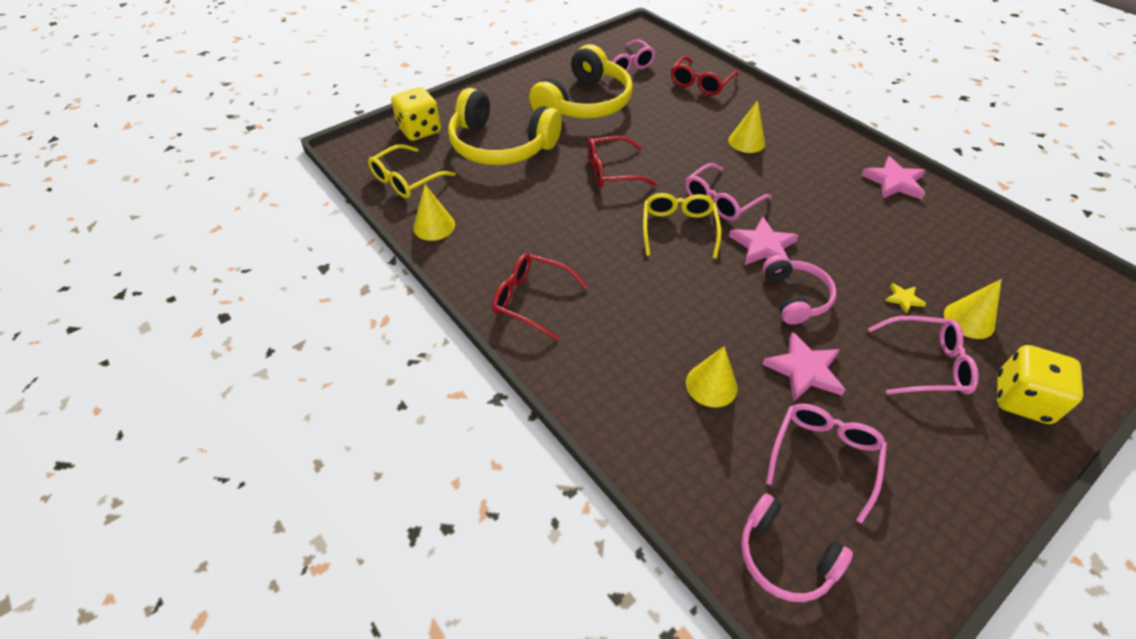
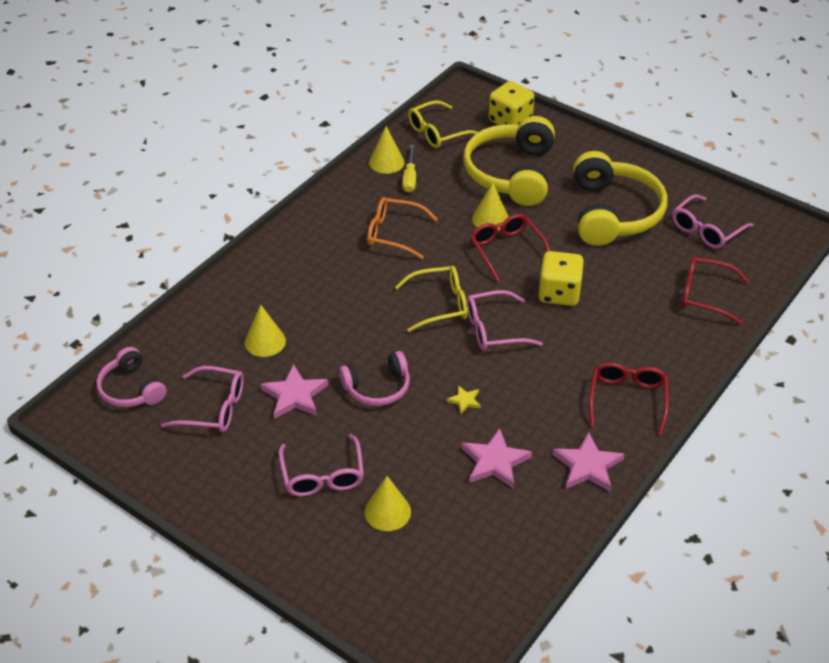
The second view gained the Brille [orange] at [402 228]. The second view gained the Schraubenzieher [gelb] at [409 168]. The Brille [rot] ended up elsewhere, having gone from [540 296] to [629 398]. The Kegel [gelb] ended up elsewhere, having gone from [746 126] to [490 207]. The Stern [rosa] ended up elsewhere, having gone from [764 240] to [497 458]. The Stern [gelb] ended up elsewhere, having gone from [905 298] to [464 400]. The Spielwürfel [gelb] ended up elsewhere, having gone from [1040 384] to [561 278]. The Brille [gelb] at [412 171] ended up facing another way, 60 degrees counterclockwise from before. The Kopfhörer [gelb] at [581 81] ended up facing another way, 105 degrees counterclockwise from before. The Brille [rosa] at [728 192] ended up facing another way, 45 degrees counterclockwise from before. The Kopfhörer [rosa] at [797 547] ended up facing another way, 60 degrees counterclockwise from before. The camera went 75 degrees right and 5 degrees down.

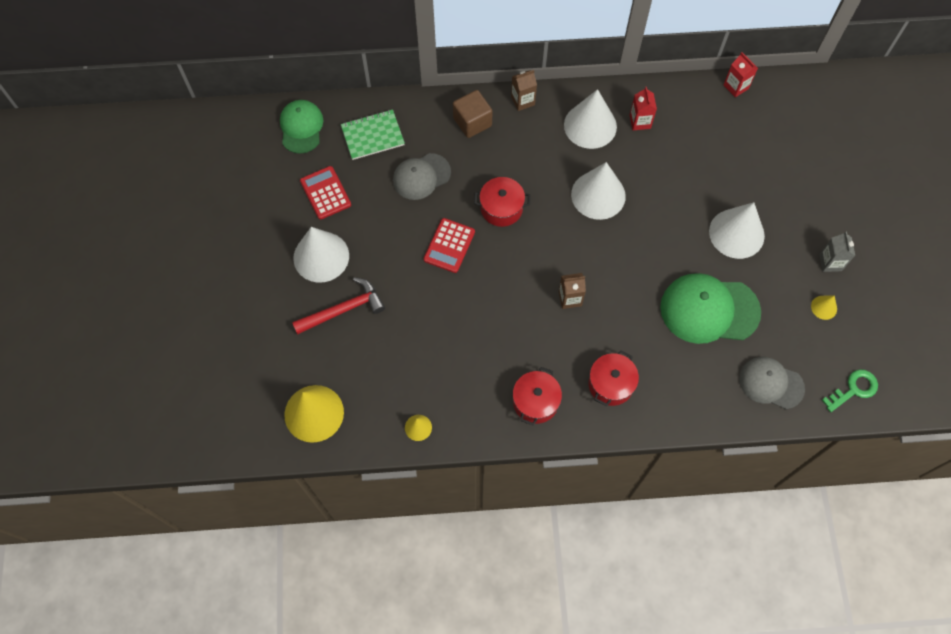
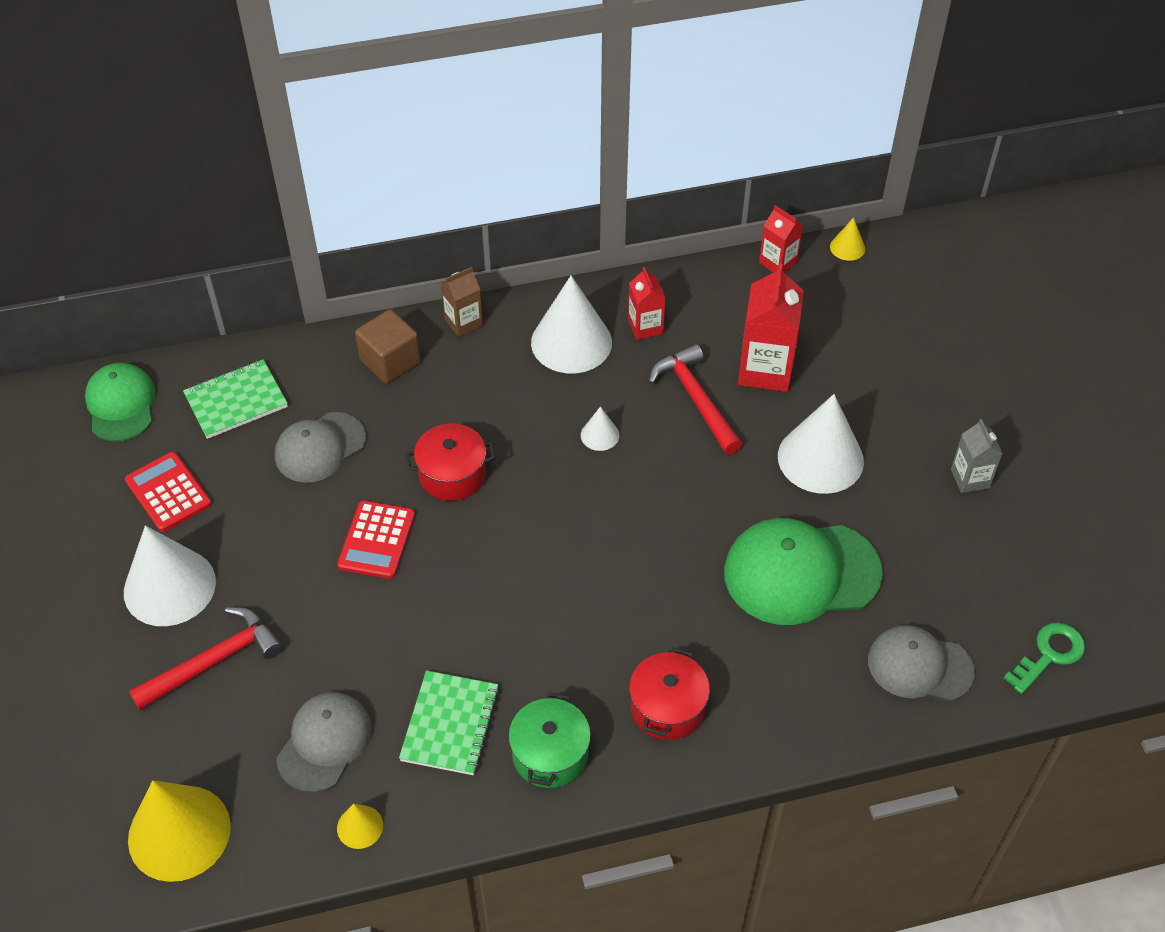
The second view lost the Getränkekarton [braun] at [572 291]. The second view gained the Kappe [grau] at [324 742]. The second view gained the Notizbuch [grün] at [449 723]. The second view gained the Hammer [rot] at [695 399]. The second view gained the Getränkekarton [rot] at [771 327]. The Kegel [gelb] ended up elsewhere, having gone from [824 308] to [847 239]. What was the Kochtopf [rot] at [537 396] turned into the Kochtopf [grün] at [549 740]. The size of the Kegel [weiß] at [598 191] changed by a factor of 0.46. The camera went 10 degrees left and 15 degrees down.

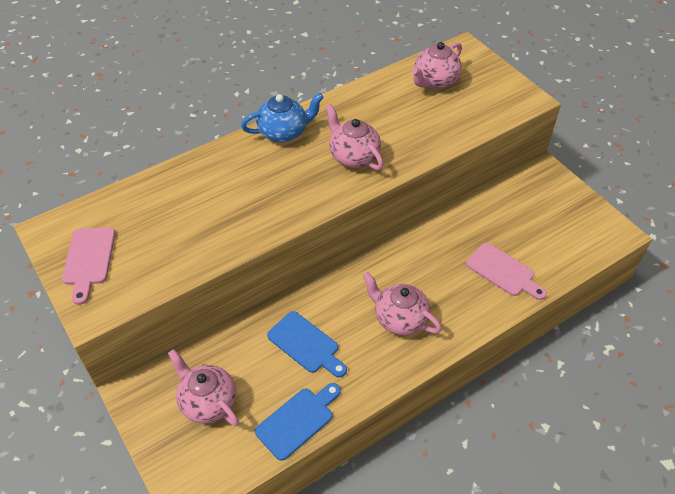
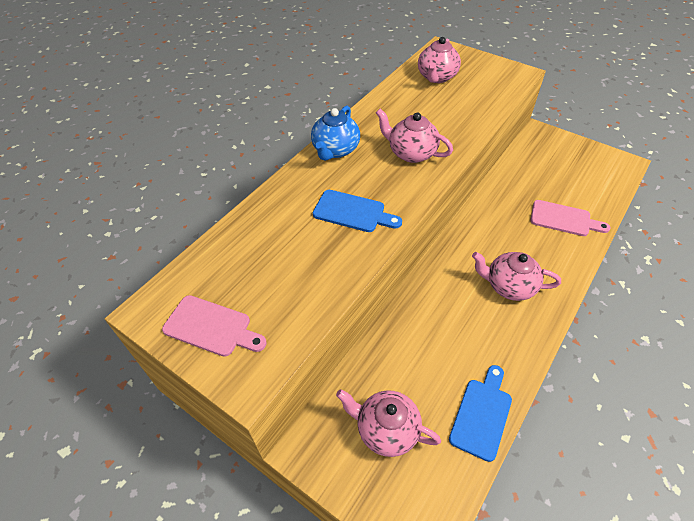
The Schneidebrett [blau] ended up elsewhere, having gone from [307 344] to [357 211]. The Schneidebrett [rosa] at [88 266] ended up facing another way, 45 degrees counterclockwise from before. The Teekanne [blau] at [282 117] ended up facing another way, 150 degrees clockwise from before. The camera went 20 degrees left and 0 degrees up.

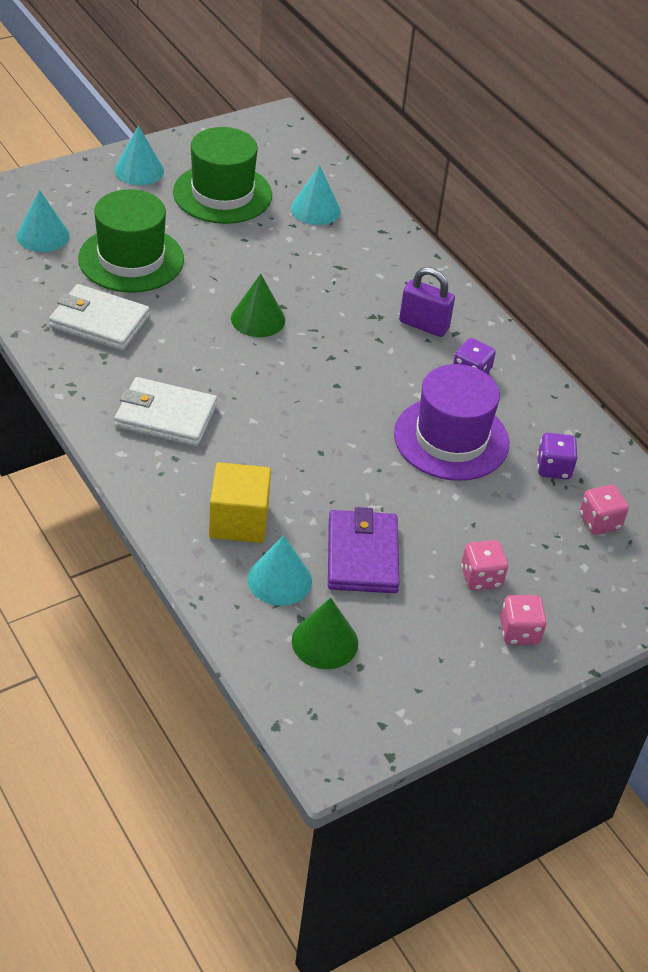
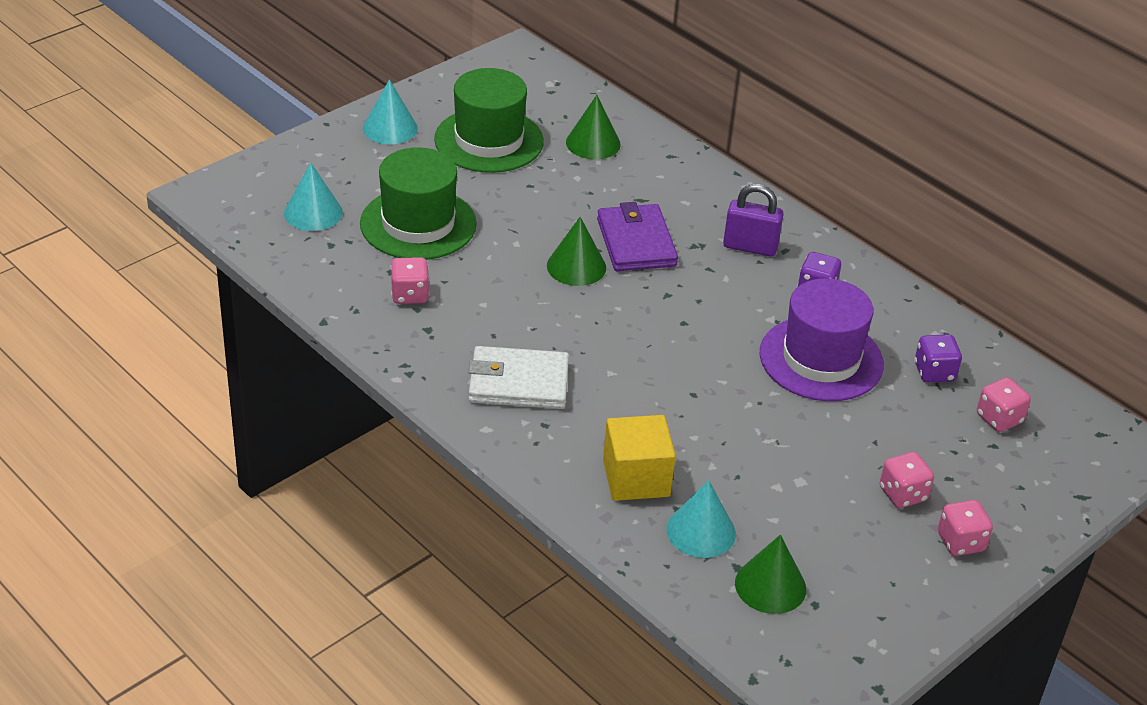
The Geldbörse [lila] ended up elsewhere, having gone from [363 550] to [637 236]. Where the Geldbörse [weiß] stood at [99 317], the Spielwürfel [rosa] came to stand at [410 280]. What was the Kegel [türkis] at [316 195] turned into the Kegel [grün] at [593 127]. The camera went 10 degrees left and 5 degrees down.

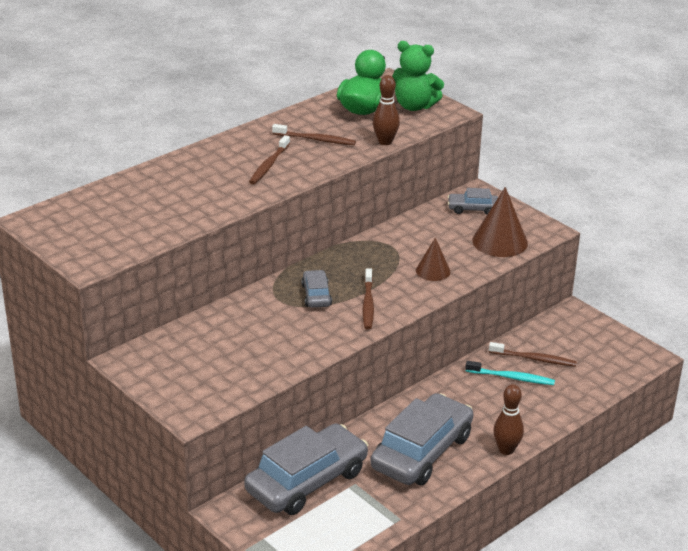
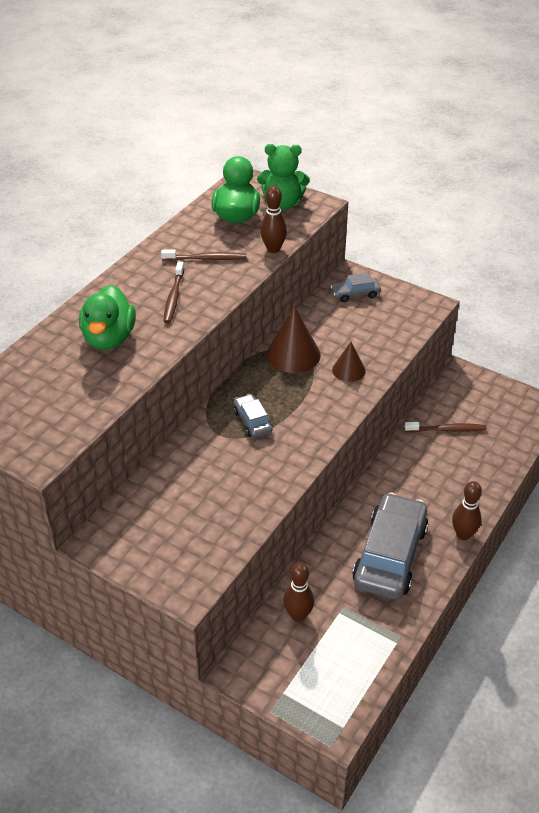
The second view lost the Zahnbürste [braun] at [368 298]. The second view lost the Zahnbürste [türkis] at [510 373]. The second view gained the Ente [grün] at [107 317]. The Kegel [braun] ended up elsewhere, having gone from [500 222] to [293 339]. Where the Auto [grau] stood at [306 469], the Bowlingkegel [braun] came to stand at [299 592]. The camera went 15 degrees left and 10 degrees up.

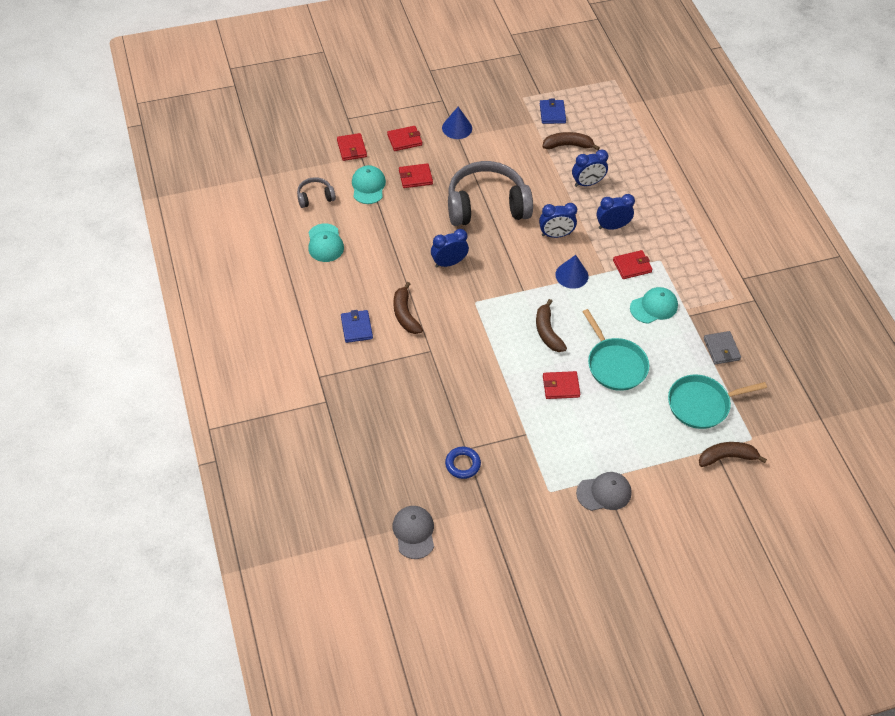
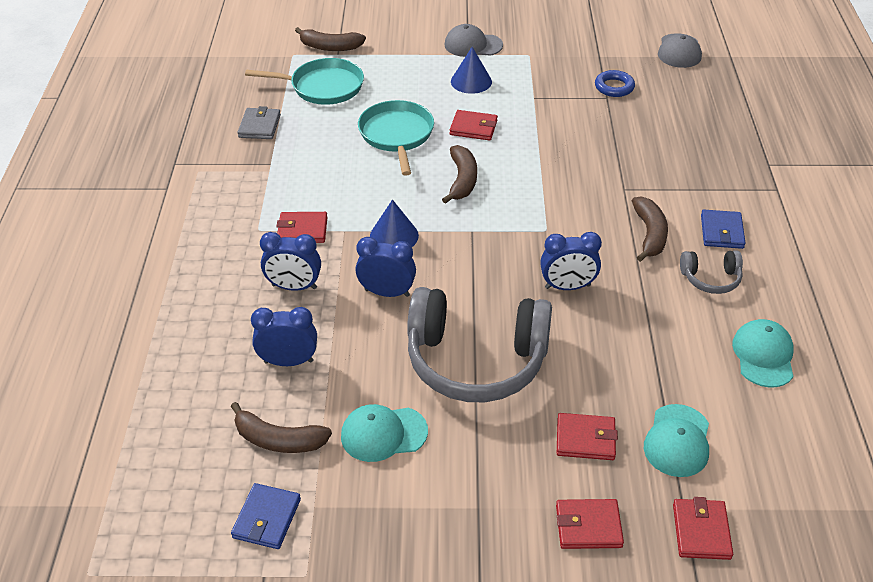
The Kopfhörer [grau] ended up elsewhere, having gone from [316 192] to [711 272]. The Kegel [blau] ended up elsewhere, having gone from [457 123] to [471 70]. The Kappe [türkis] ended up elsewhere, having gone from [654 305] to [384 433]. The camera went 160 degrees left and 10 degrees down.

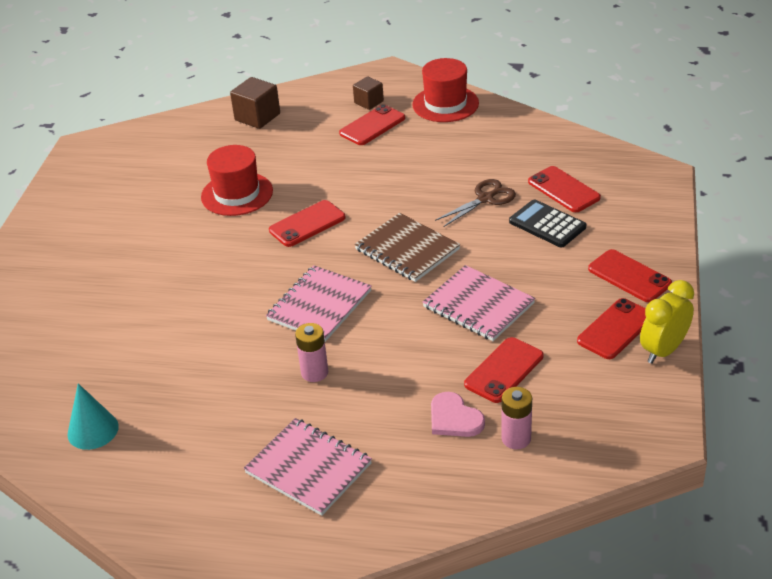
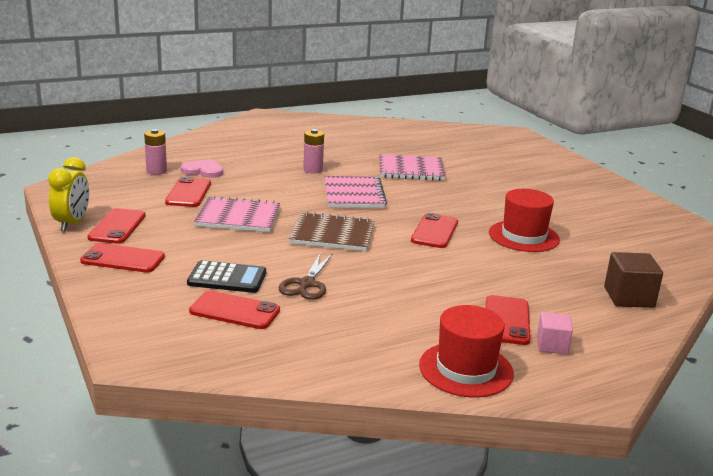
The second view lost the Kegel [türkis] at [93 416]. The Notizbuch [rosa] ended up elsewhere, having gone from [308 467] to [412 167]. What was the Kubus [braun] at [368 93] turned into the Kubus [rosa] at [555 333]. The camera went 140 degrees right and 15 degrees down.

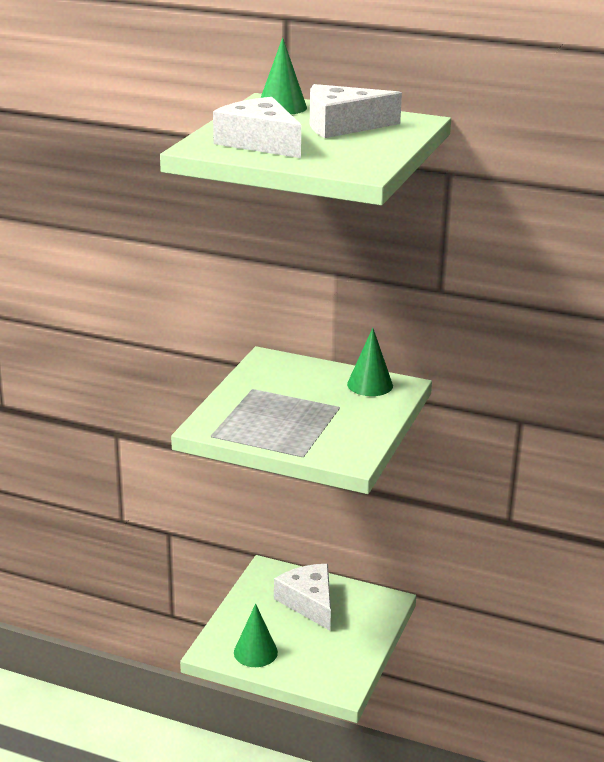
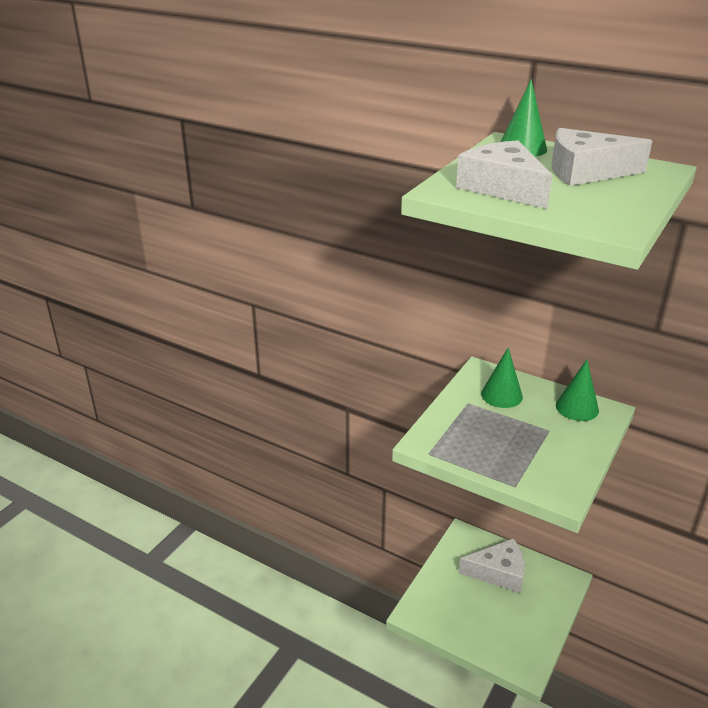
The Kegel [grün] ended up elsewhere, having gone from [256 635] to [502 377]. The Käse [weiß] at [302 597] ended up facing another way, 105 degrees clockwise from before. The camera went 10 degrees right and 5 degrees up.

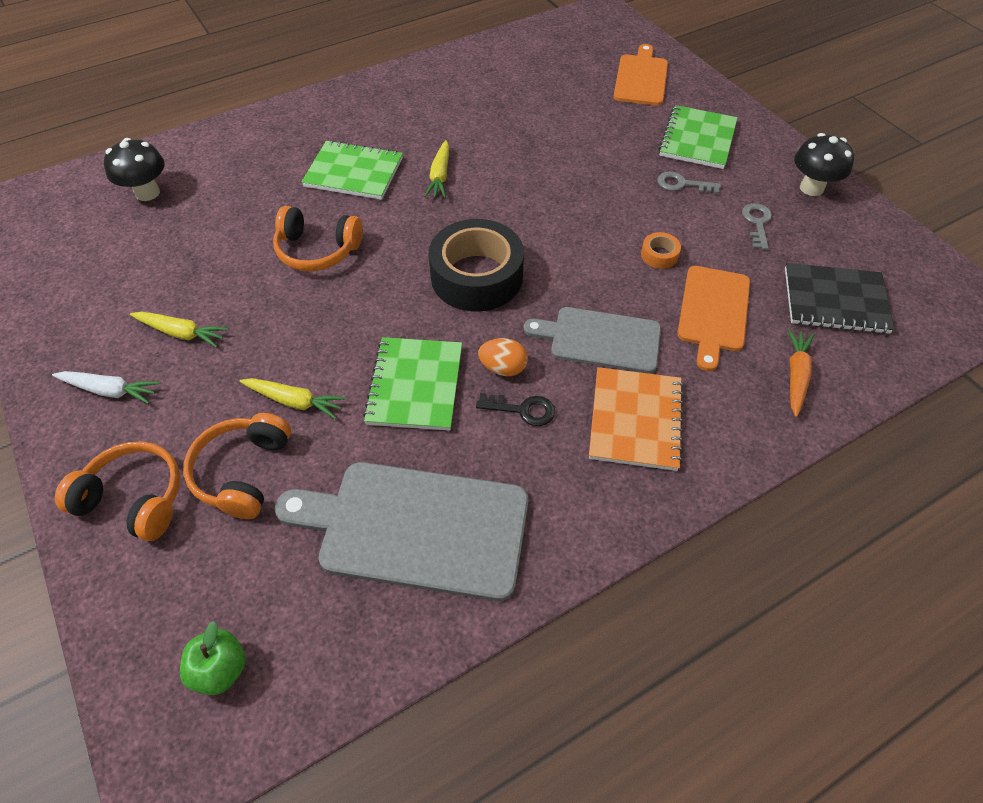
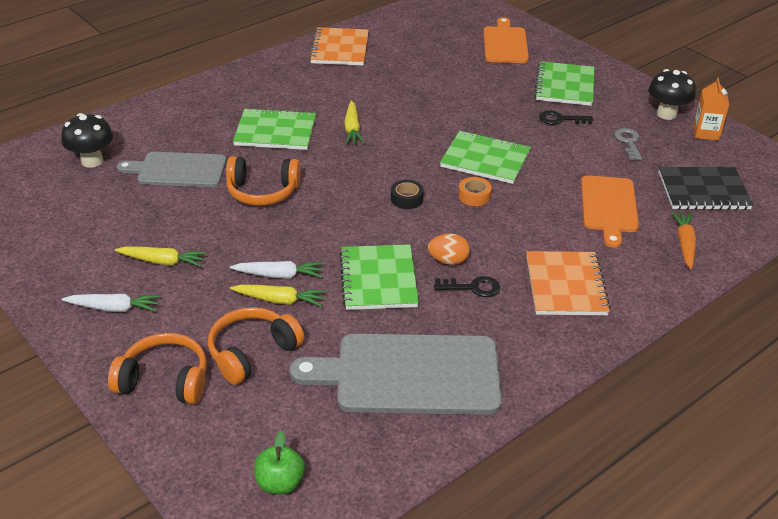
The second view gained the Karotte [weiß] at [277 270]. The second view gained the Notizbuch [orange] at [339 46]. The second view gained the Notizbuch [grün] at [485 157]. The second view gained the Getränkekarton [orange] at [711 109]. The Schneidebrett [grau] ended up elsewhere, having gone from [592 340] to [171 169]. The Klebeband [orange] ended up elsewhere, having gone from [661 250] to [475 191]. What was the Schlüssel [grau] at [689 182] turned into the Schlüssel [schwarz] at [566 117]. The Kopfhörer [orange] at [237 466] ended up facing another way, 45 degrees clockwise from before. The size of the Klebeband [schwarz] at [476 265] changed by a factor of 0.41. The camera went 10 degrees left and 15 degrees down.

